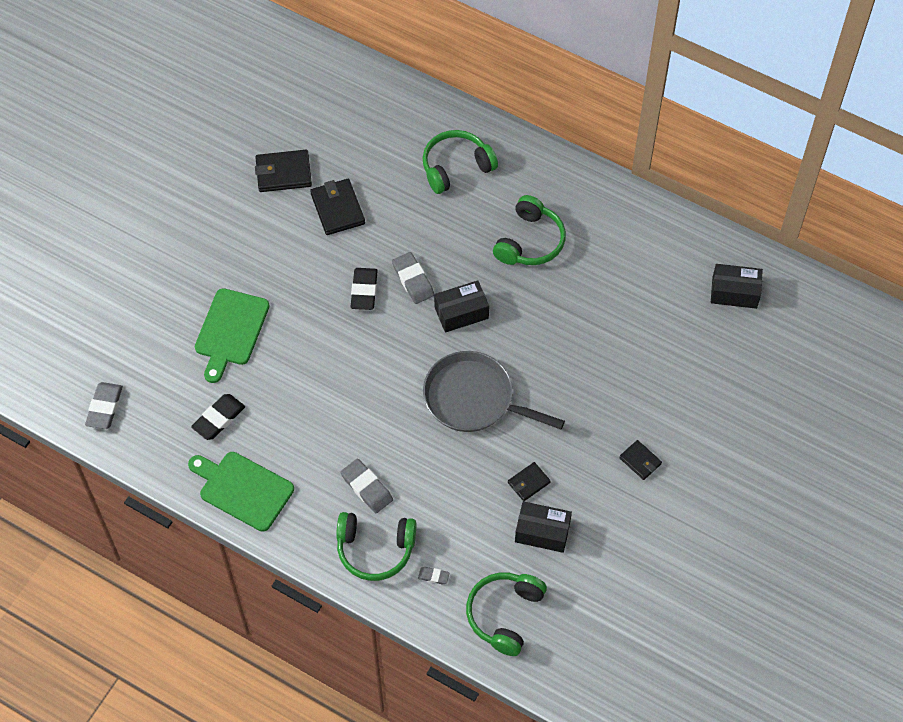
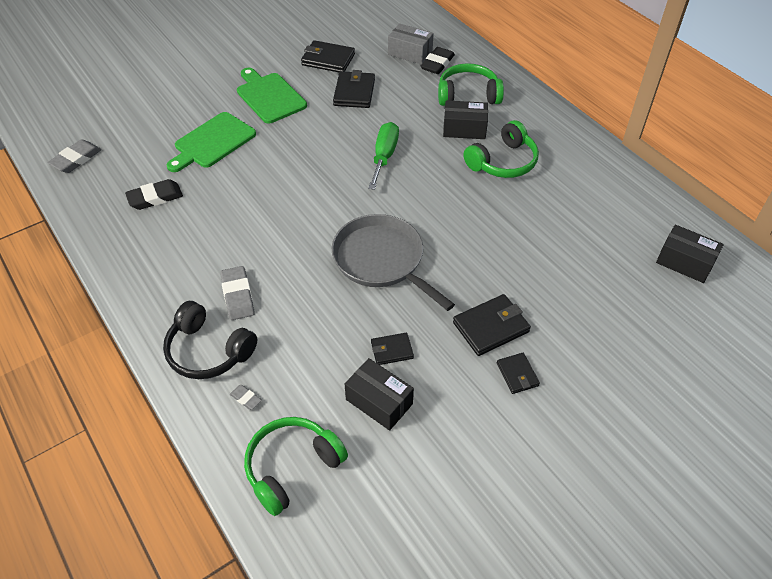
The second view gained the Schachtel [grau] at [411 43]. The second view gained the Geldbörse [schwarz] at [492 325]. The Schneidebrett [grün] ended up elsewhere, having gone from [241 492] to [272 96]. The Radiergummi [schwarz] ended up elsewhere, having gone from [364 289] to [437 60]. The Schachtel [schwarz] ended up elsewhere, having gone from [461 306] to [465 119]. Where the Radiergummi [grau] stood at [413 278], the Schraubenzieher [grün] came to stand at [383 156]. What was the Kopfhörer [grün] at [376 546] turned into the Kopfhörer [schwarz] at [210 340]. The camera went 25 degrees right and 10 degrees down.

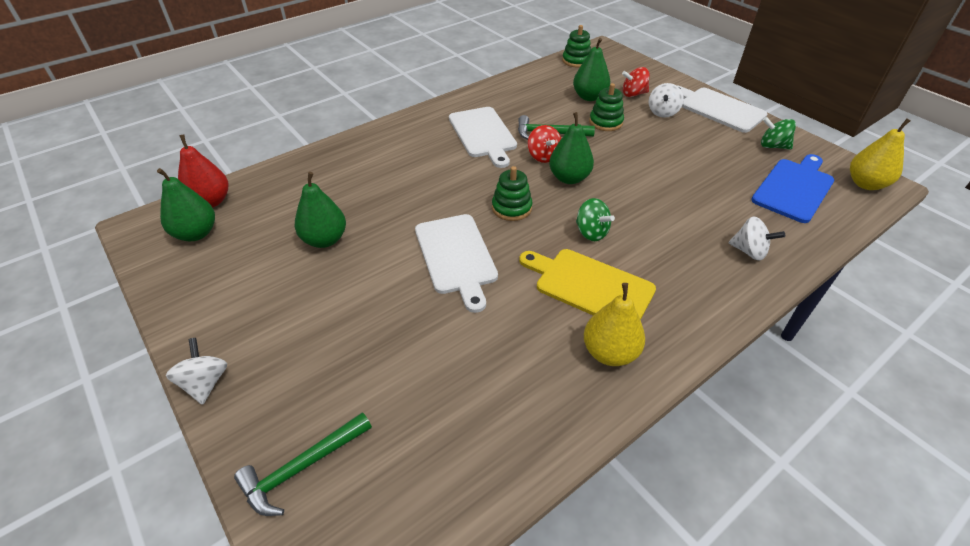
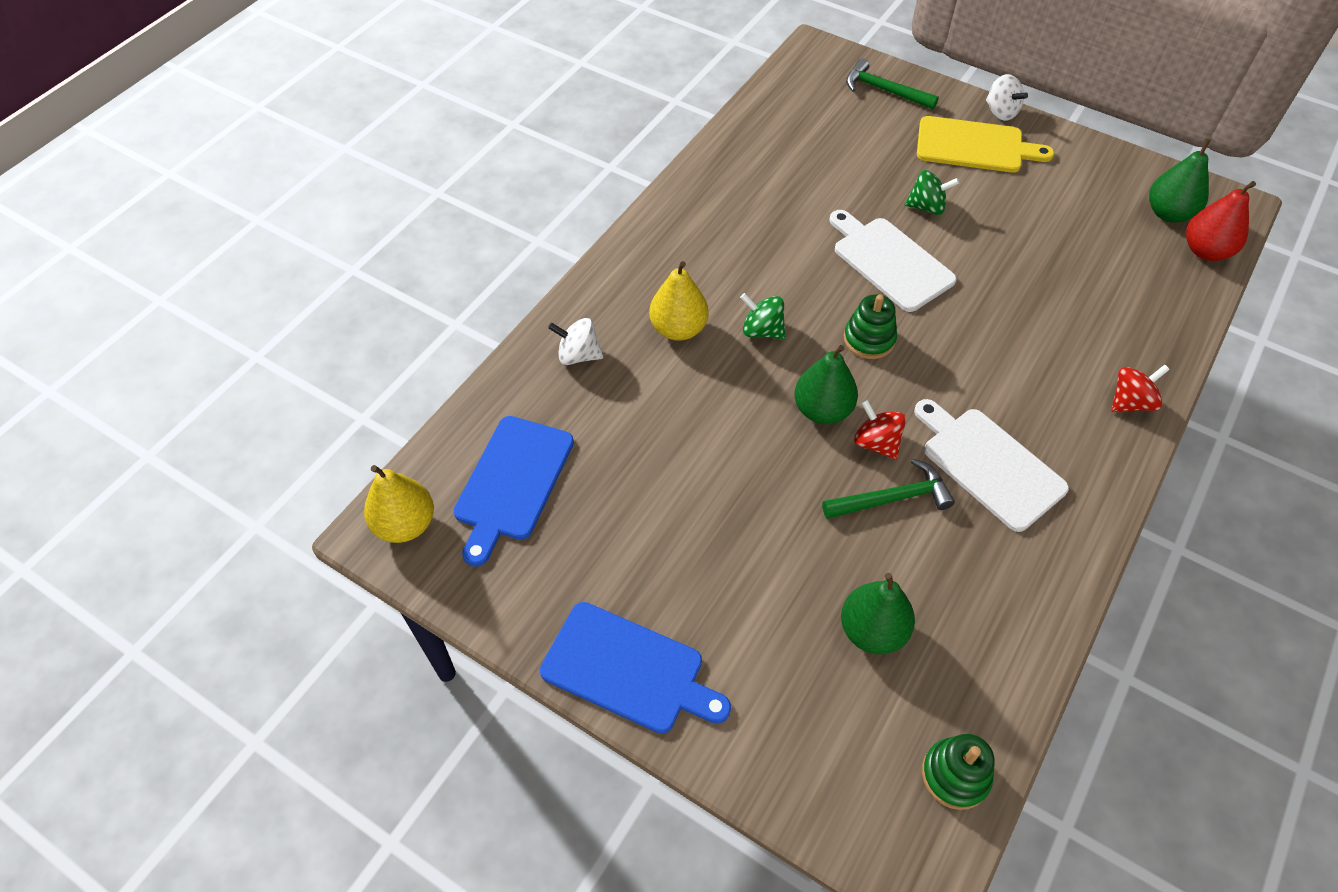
The second view lost the Birne [grün] at [320 210]. The second view lost the Stapelspielzeug [grün] at [606 107]. The second view lost the Kreisel [weiß] at [666 100]. The Schneidebrett [gelb] ended up elsewhere, having gone from [587 284] to [985 144]. The Birne [gelb] ended up elsewhere, having gone from [614 324] to [679 301]. The Kreisel [rot] ended up elsewhere, having gone from [636 82] to [1140 388]. The Kreisel [grün] ended up elsewhere, having gone from [778 133] to [931 192]. What was the Schneidebrett [weiß] at [721 109] turned into the Schneidebrett [blau] at [635 668]. The Hammer [grün] at [303 464] ended up facing another way, 90 degrees counterclockwise from before. The camera went 160 degrees right and 10 degrees up.

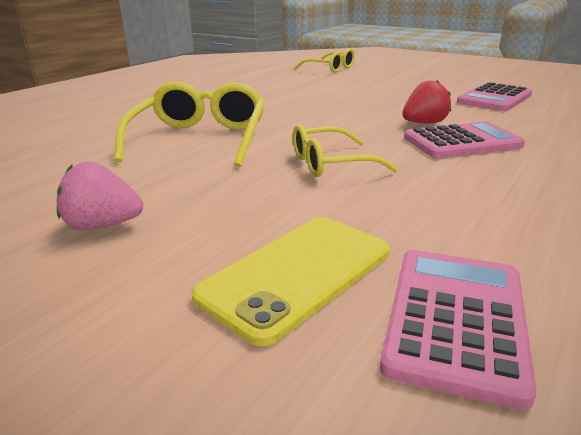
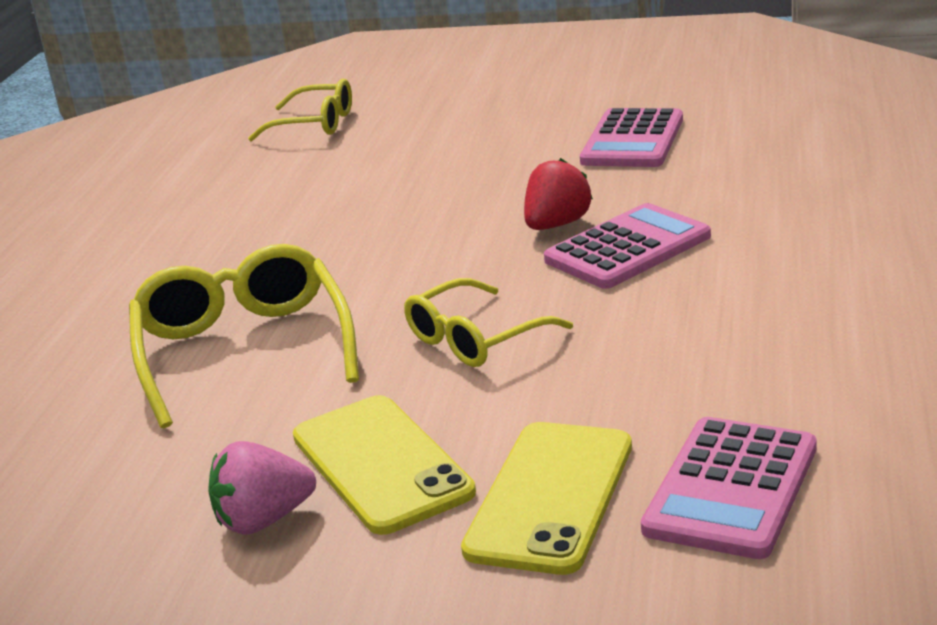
The second view gained the Handy [gelb] at [384 465]. The Taschenrechner [rosa] at [458 330] ended up facing another way, 150 degrees counterclockwise from before. The camera went 20 degrees left and 0 degrees up.

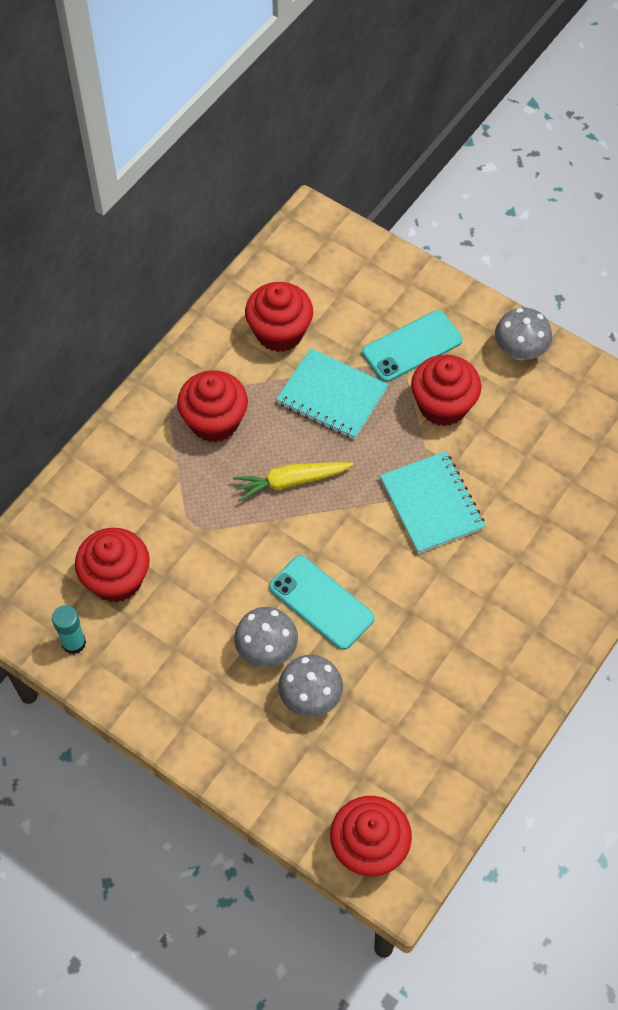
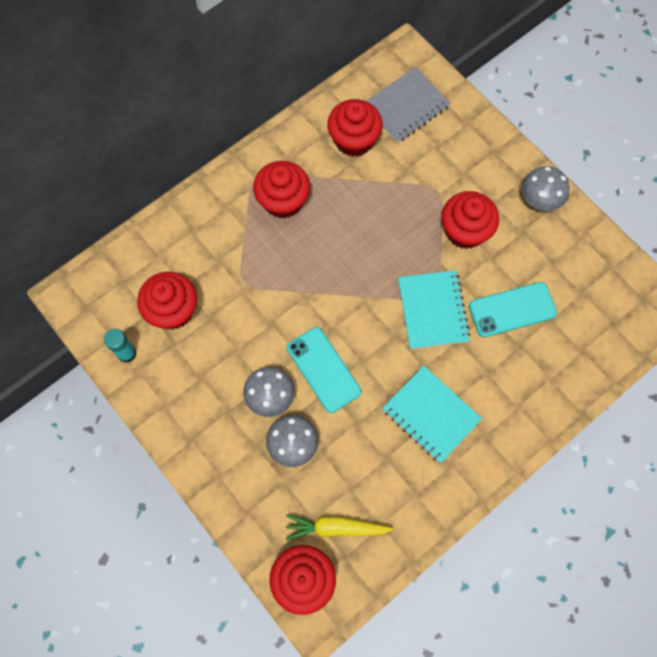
The second view gained the Notizbuch [grau] at [408 105]. The Karotte [gelb] ended up elsewhere, having gone from [293 481] to [339 527]. The Notizbuch [türkis] ended up elsewhere, having gone from [332 394] to [432 414]. The Handy [türkis] ended up elsewhere, having gone from [412 346] to [513 309]. The camera went 15 degrees right and 10 degrees up.

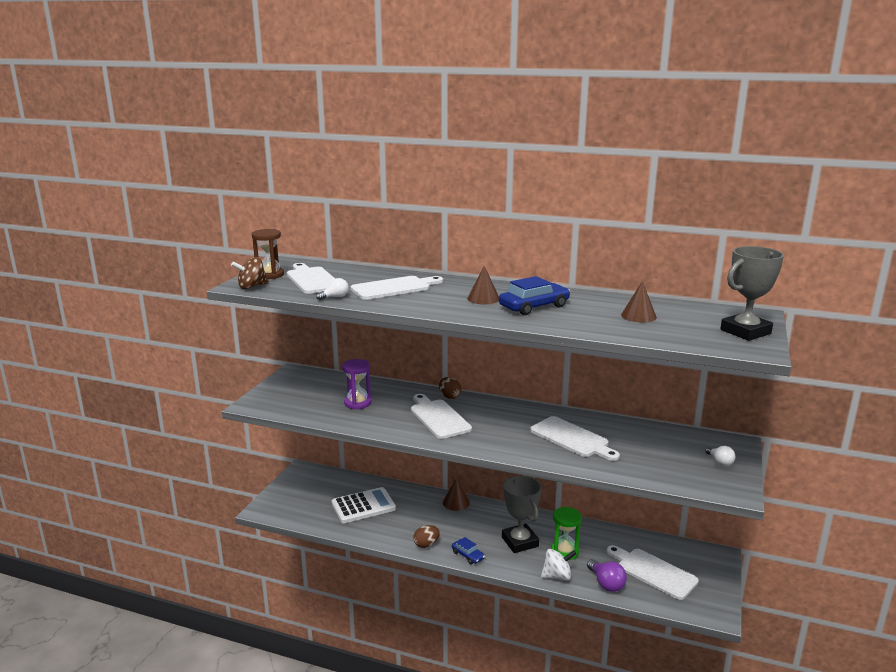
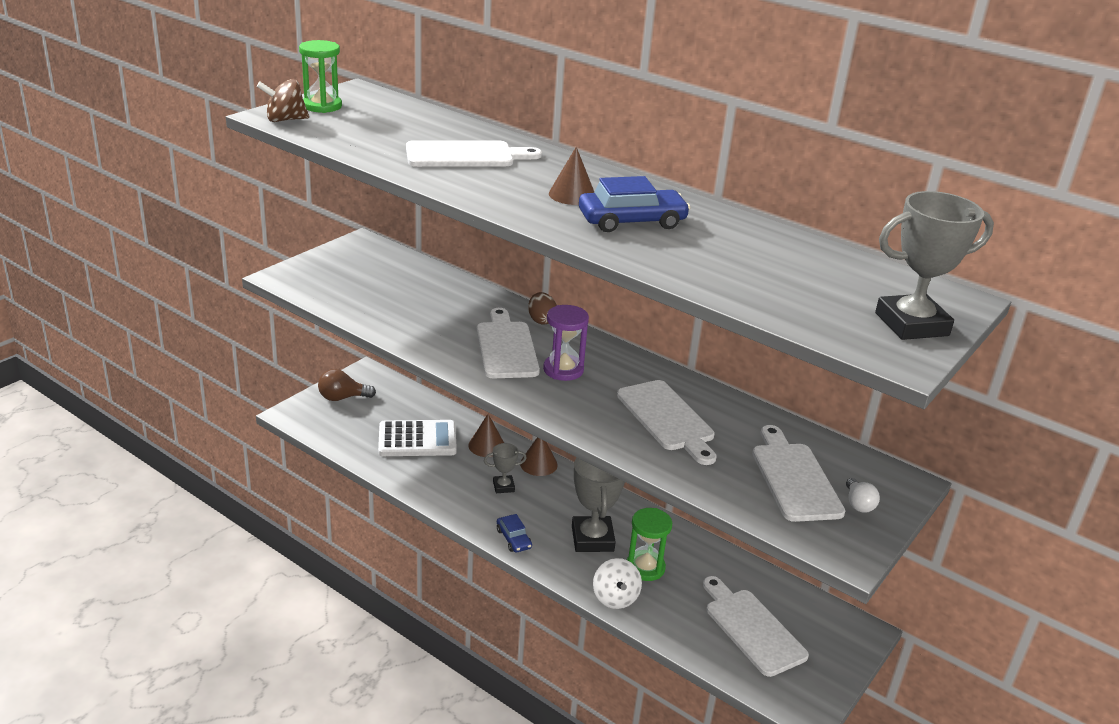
The second view lost the Glühbirne [weiß] at [332 289]. The second view lost the Ei [braun] at [426 536]. The second view lost the Glühbirne [lila] at [607 575]. The second view gained the Glühbirne [braun] at [347 385]. The second view gained the Pokal [grau] at [505 468]. The Schneidebrett [weiß] ended up elsewhere, having gone from [311 278] to [798 473]. The Sanduhr [lila] ended up elsewhere, having gone from [357 384] to [566 343]. The Kegel [braun] ended up elsewhere, having gone from [639 301] to [486 435]. What was the Sanduhr [braun] at [268 254] turned into the Sanduhr [grün] at [320 76]. The Kreisel [weiß] at [558 564] ended up facing another way, 75 degrees clockwise from before. The camera went 15 degrees right and 10 degrees up.

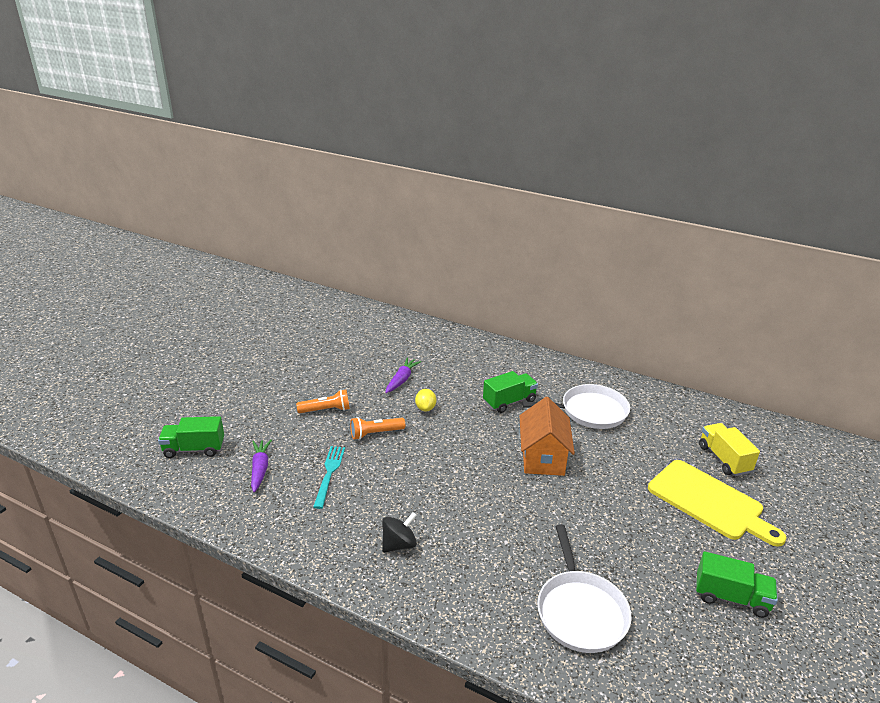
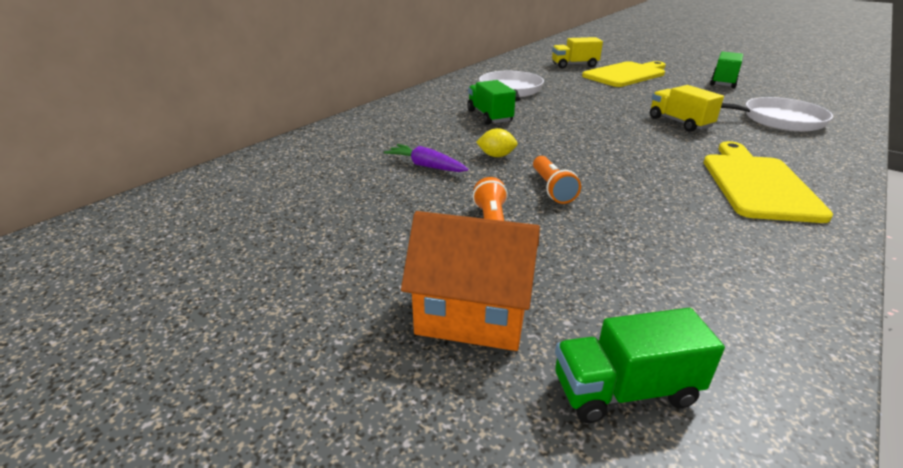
The second view lost the Karotte [lila] at [261 466]. The second view lost the Gabel [türkis] at [329 477]. The second view gained the Lastwagen [gelb] at [687 108]. The Haus [orange] ended up elsewhere, having gone from [547 436] to [470 281]. Where the Kreisel [schwarz] stood at [399 532], the Schneidebrett [gelb] came to stand at [768 182]. The Lastwagen [grün] at [191 437] ended up facing another way, 75 degrees clockwise from before. The camera went 80 degrees left and 0 degrees up.

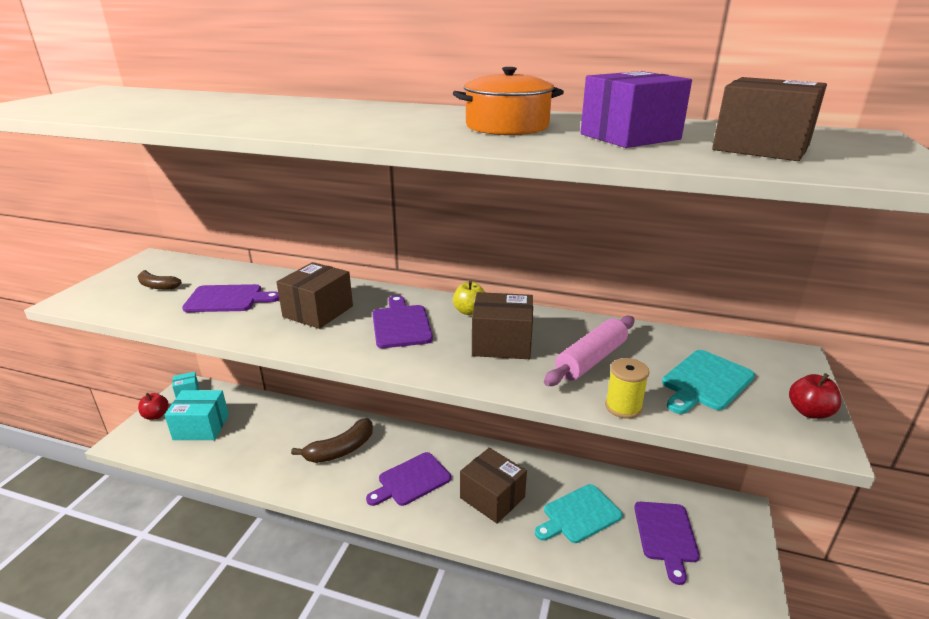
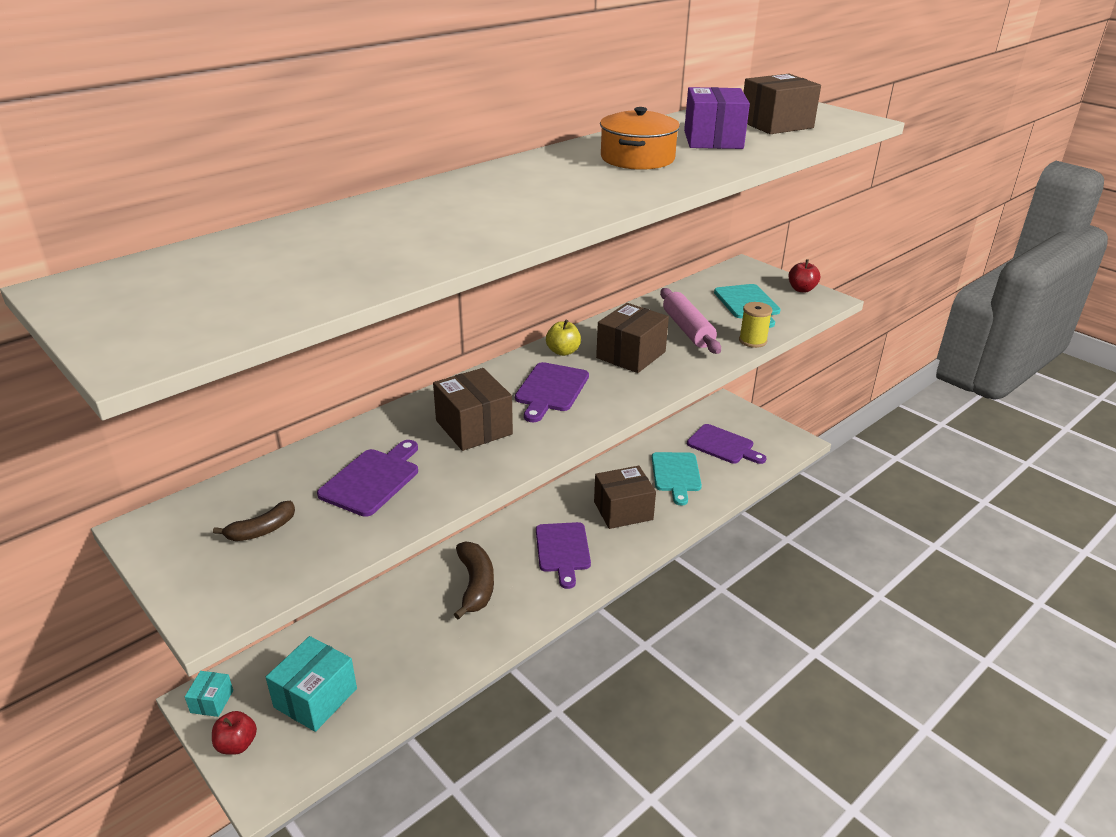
The Schneidebrett [lila] at [402 321] ended up facing another way, 90 degrees counterclockwise from before. The camera went 60 degrees left and 5 degrees up.

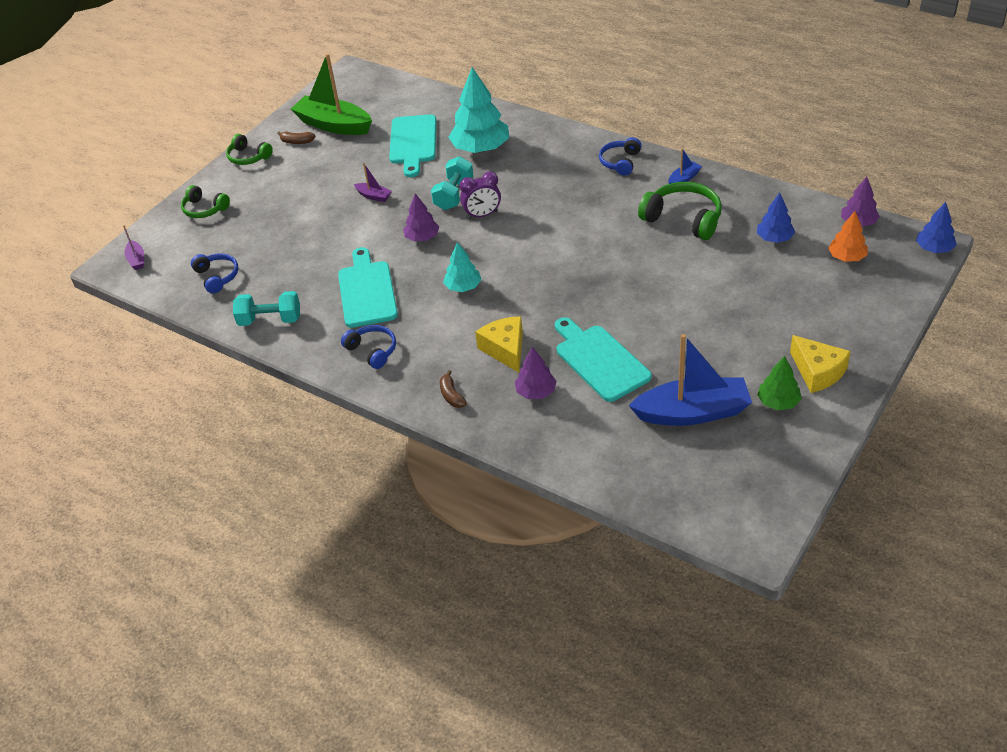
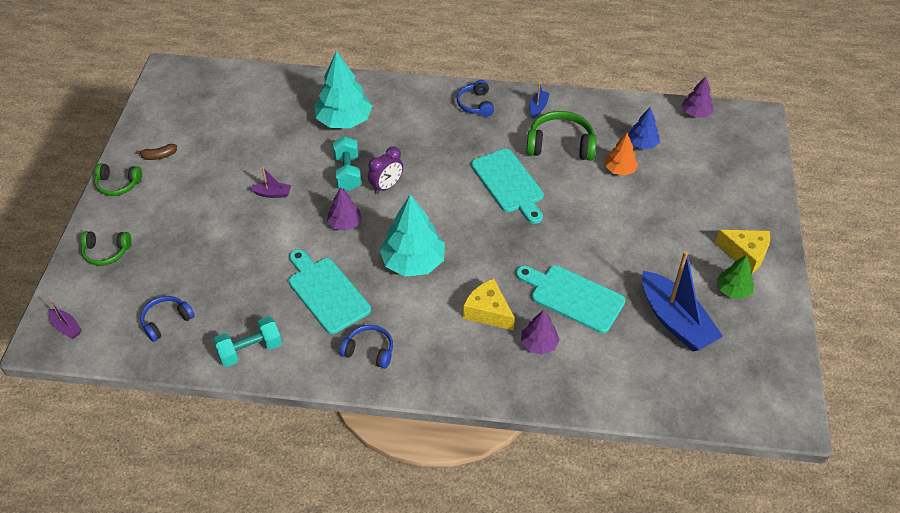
The second view lost the Boot [grün] at [331 94]. The second view lost the Banane [braun] at [453 389]. The second view lost the Baum [blau] at [936 227]. The Schneidebrett [türkis] ended up elsewhere, having gone from [412 145] to [507 186]. The Baum [orange] ended up elsewhere, having gone from [848 236] to [621 154]. The Kopfhörer [blau] at [214 273] ended up facing another way, 75 degrees counterclockwise from before. The Boot [blau] at [690 380] ended up facing another way, 90 degrees clockwise from before. The size of the Baum [türkis] at [462 267] changed by a factor of 1.81. The camera went 30 degrees left and 5 degrees up.

